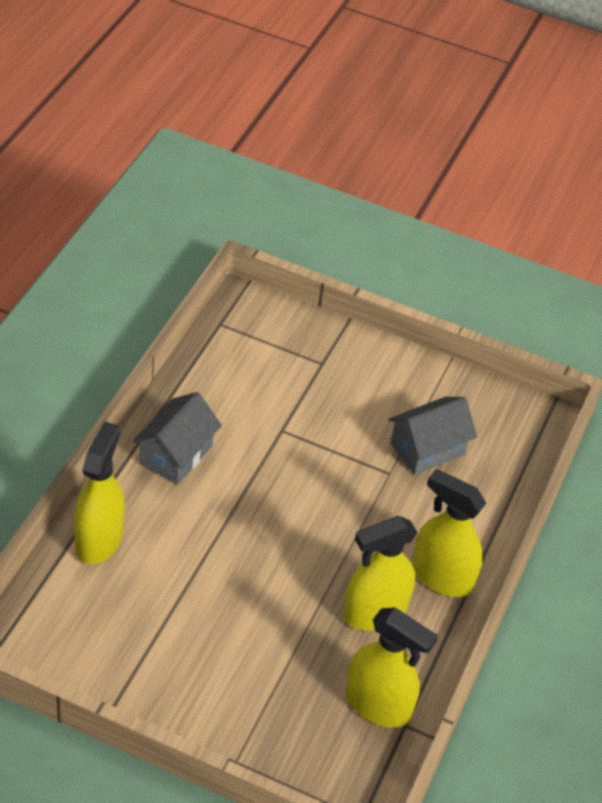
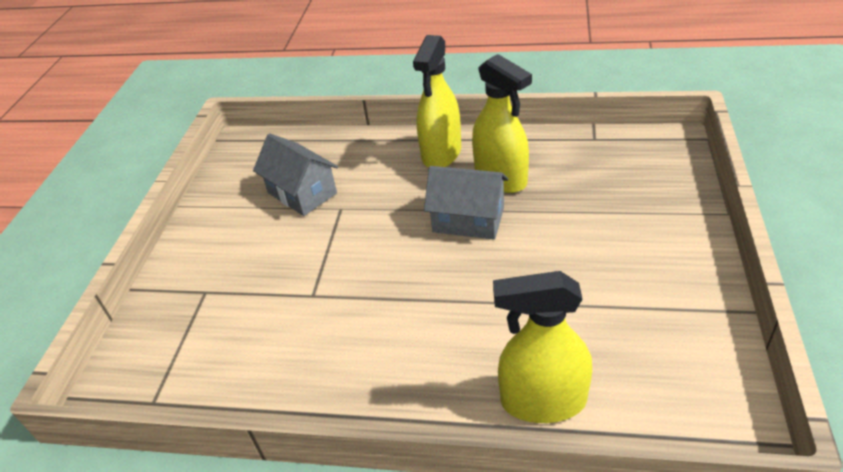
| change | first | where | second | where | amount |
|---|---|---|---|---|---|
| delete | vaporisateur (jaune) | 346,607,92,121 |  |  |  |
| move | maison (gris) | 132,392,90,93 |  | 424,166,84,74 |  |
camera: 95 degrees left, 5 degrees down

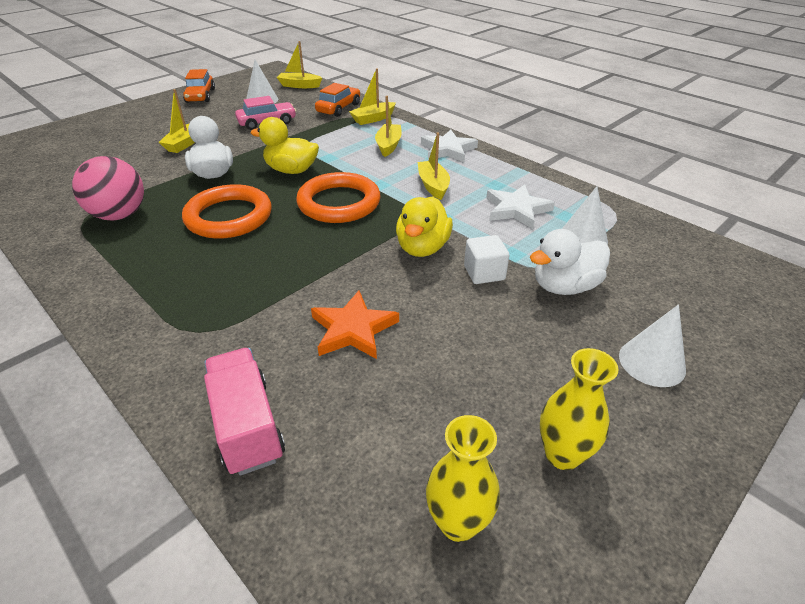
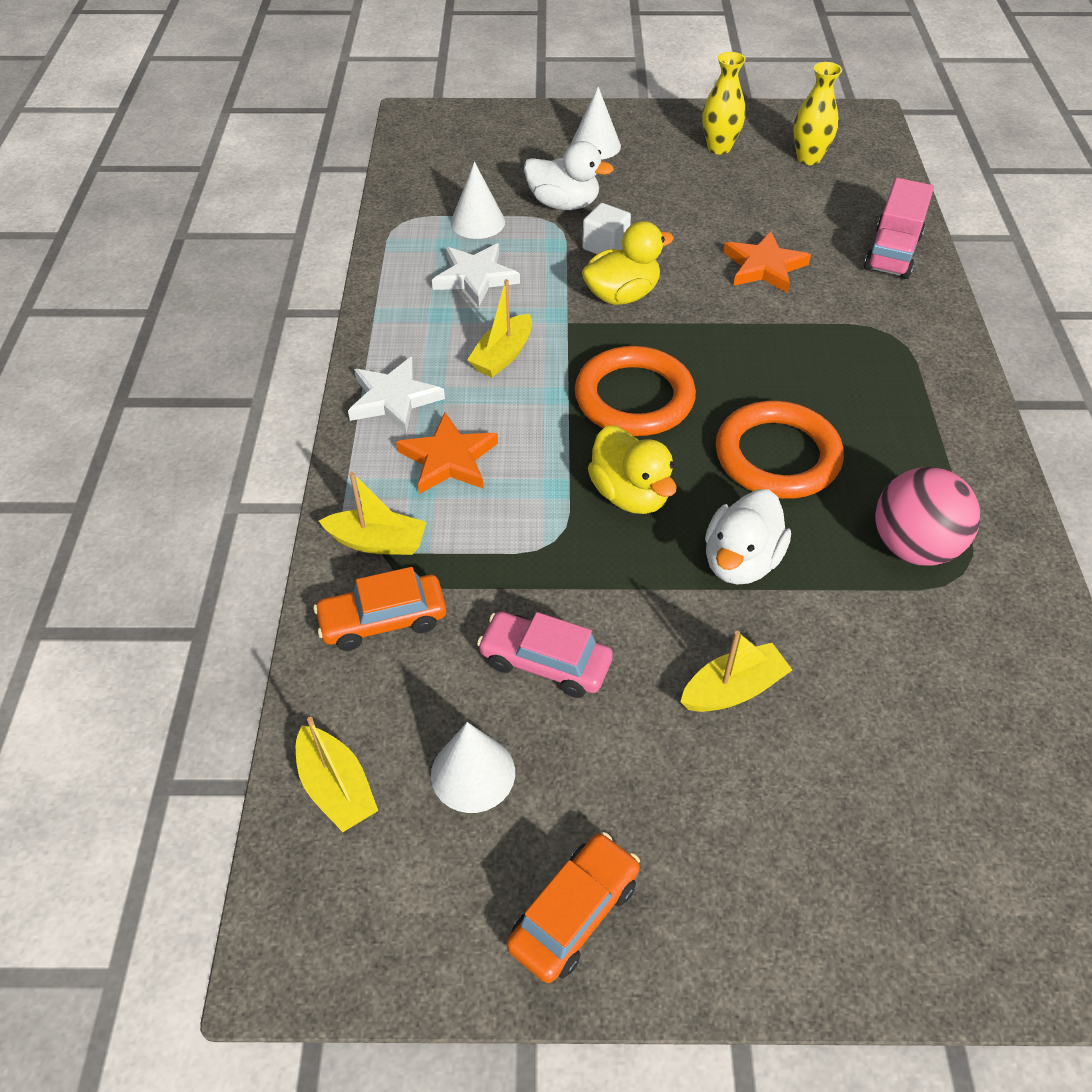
| change | first | where | second | where | amount |
|---|---|---|---|---|---|
| replace | bateau (jaune) | 375,96,27,61 | étoile (orange) | 396,413,102,81 |  |
camera: 135 degrees left, 10 degrees up

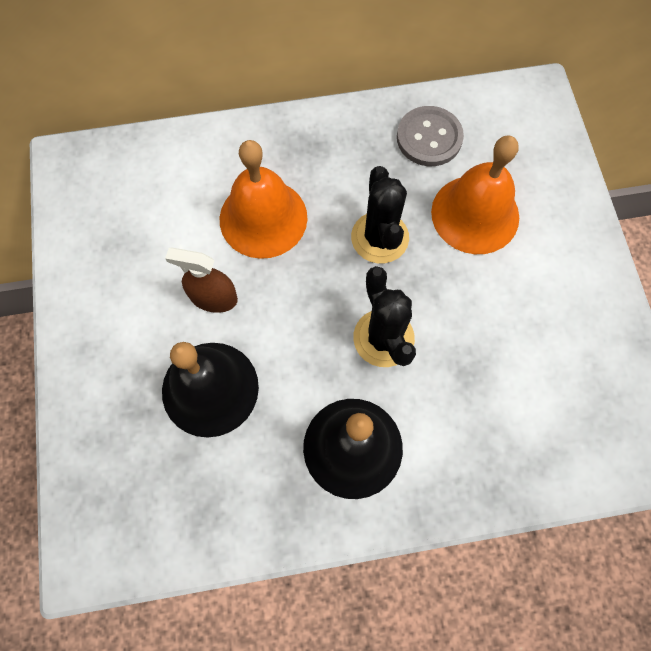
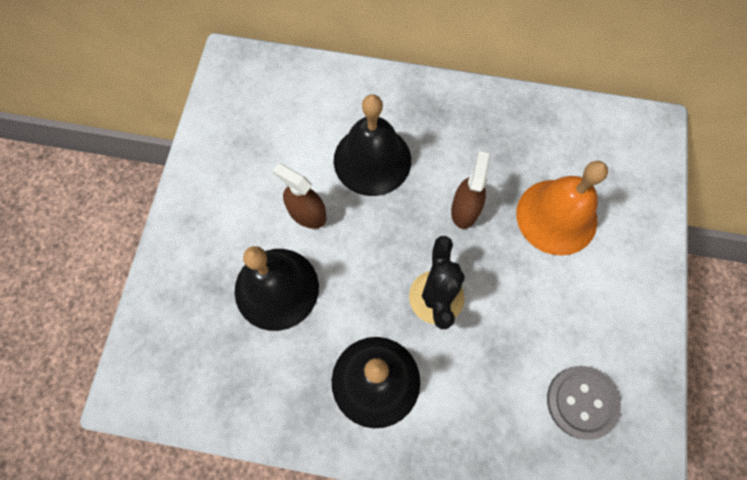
| change | first | where | second | where | amount |
|---|---|---|---|---|---|
| move | bouton (gris) | 397,106,67,60 |  | 547,366,74,74 |  |
| replace | cactus (noir) | 351,166,58,97 | vaporisateur (marron) | 451,151,39,78 |  |
| recolor | cloche (orange) | 220,140,88,119 | cloche (noir) | 334,94,77,102 |  |
camera: 20 degrees right, 0 degrees up

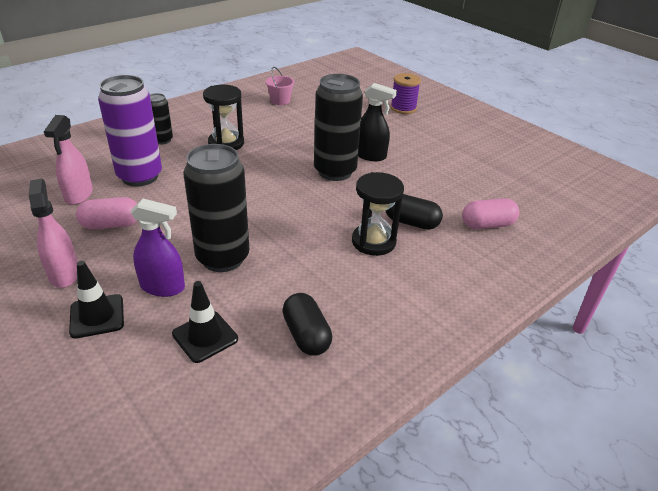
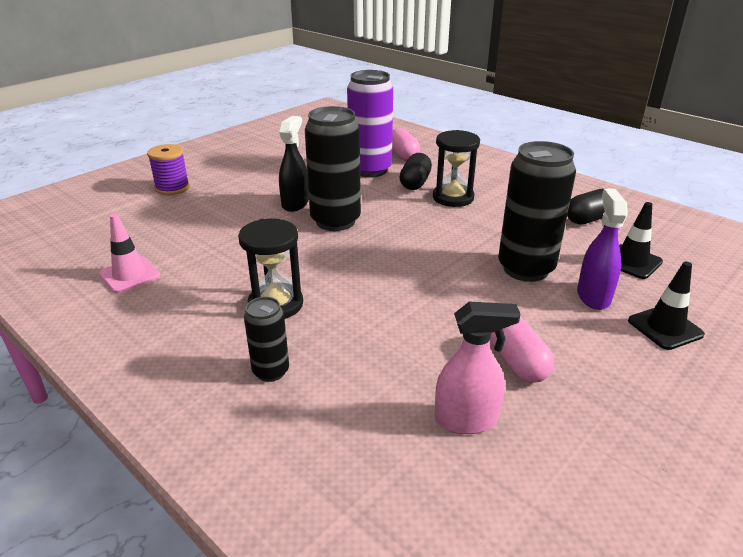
| change | first | where | second | where | amount |
|---|---|---|---|---|---|
| delete | vaporisateur (rose) | 29,179,49,109 |  |  |  |
| move | canette (violet) | 98,75,64,111 |  | 347,70,46,108 |  |
| replace | seau (rose) | 265,67,30,38 | cône de chantier (rose) | 99,214,62,79 |  |
camera: 95 degrees left, 5 degrees down

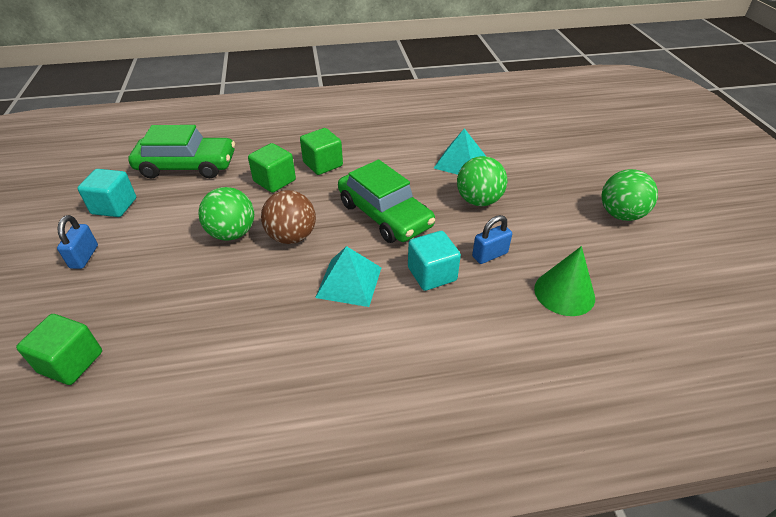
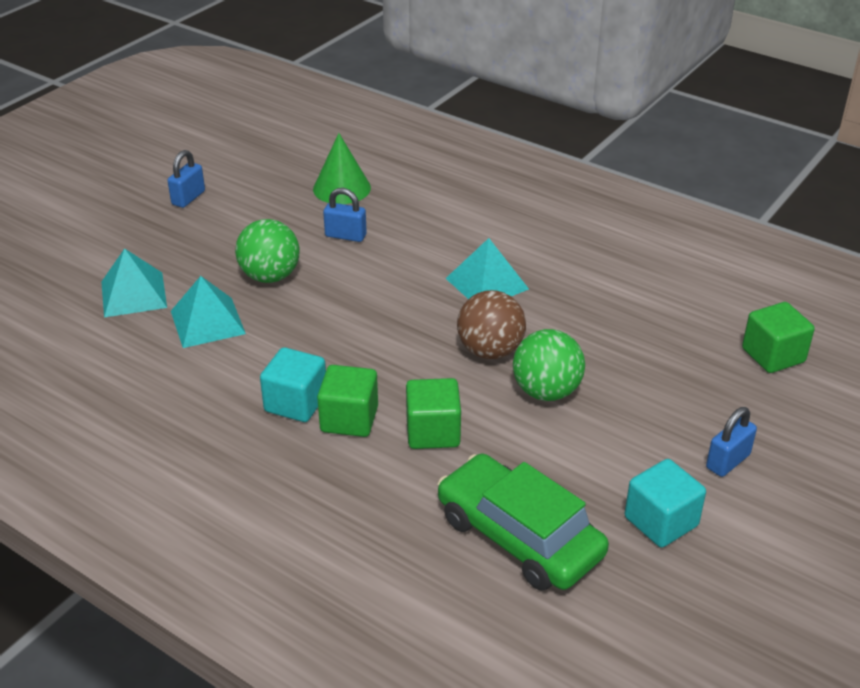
| change | first | where | second | where | amount |
|---|---|---|---|---|---|
| delete | voiture (vert) | 338,160,97,83 |  |  |  |
| insert |  |  | pyramide (turquoise) | 101,248,66,69 |  |
| move | cube (turquoise) | 408,231,53,60 |  | 260,347,66,75 |  |
| replace | balle (vert) | 601,169,57,52 | cadenas (bleu) | 168,150,37,58 |  |
camera: 135 degrees left, 5 degrees down

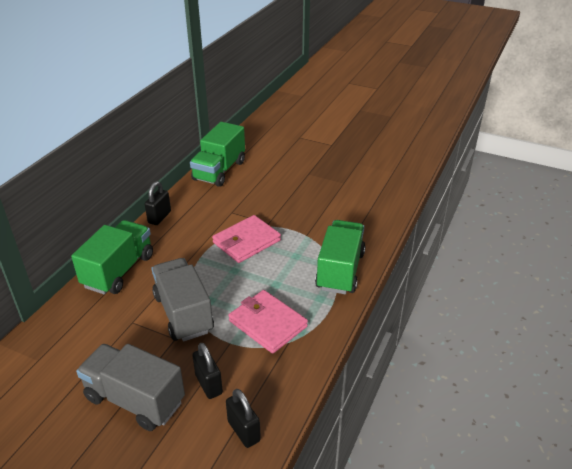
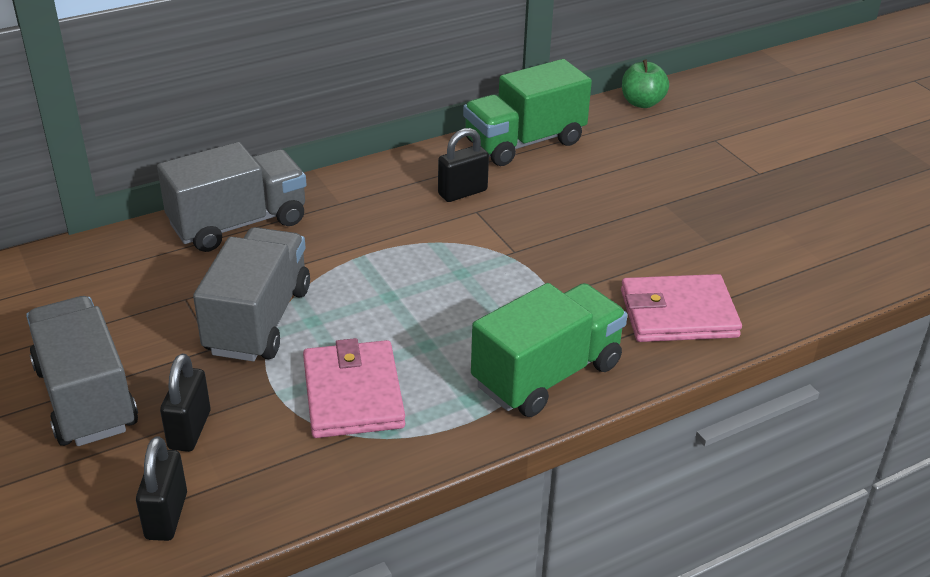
| change | first | where | second | where | amount |
|---|---|---|---|---|---|
| insert |  |  | pomme (vert) | 622,60,47,48 |  |
| move | cadenas (noir) | 145,181,26,44 |  | 438,128,51,74 |  |
| move | portefeuille (rose) | 212,215,69,48 |  | 621,274,121,68 |  |
| recolor | camion (vert) | 71,220,82,75 | camion (gris) | 157,142,150,110 |  |
camera: 35 degrees right, 0 degrees up

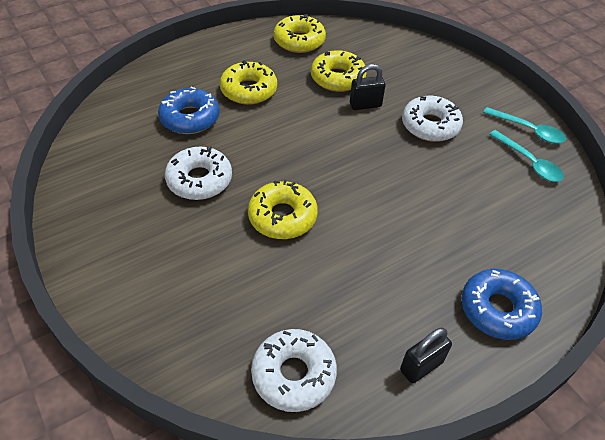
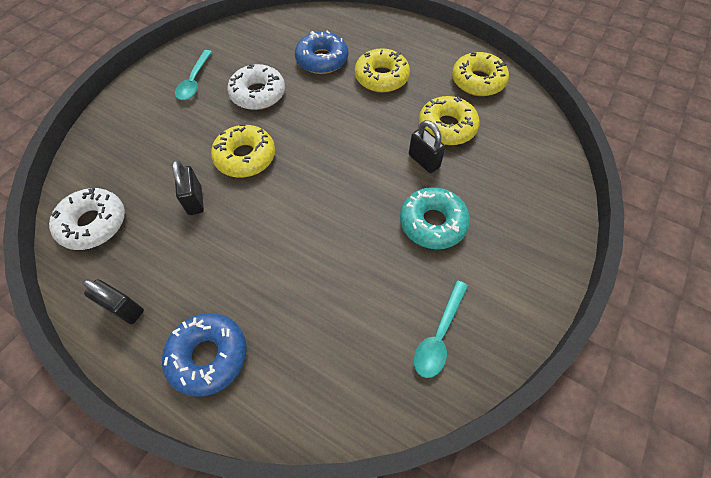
| change | first | where | second | where | amount |
|---|---|---|---|---|---|
| insert |  |  | cadenas (noir) | 172,160,32,55 |  |
| move | cuillère (turquoise) | 483,107,83,37 |  | 175,50,37,50 |  |
| recolor | beignet (blanc) | 402,96,61,46 | beignet (turquoise) | 400,187,70,62 |  |
camera: 65 degrees right, 10 degrees up

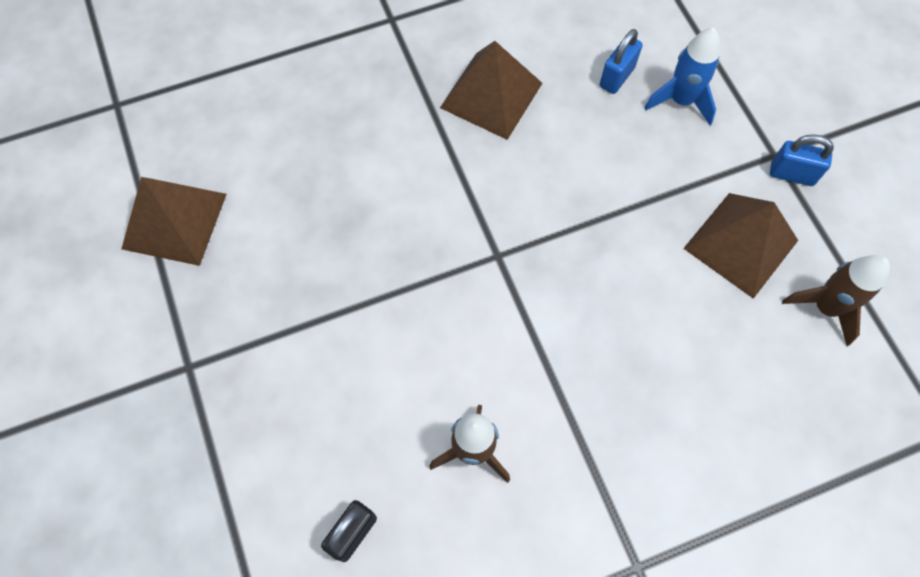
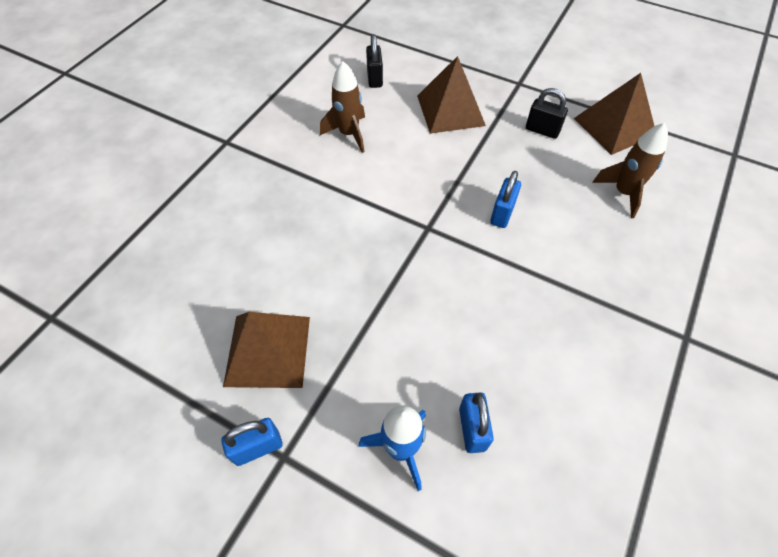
| change | first | where | second | where | amount |
|---|---|---|---|---|---|
| insert |  |  | cadenas (bleu) | 490,171,31,57 |  |
| insert |  |  | cadenas (noir) | 526,88,42,51 |  |
| move | pyramide (marron) | 440,41,102,99 |  | 417,56,69,78 |  |
| move | fusée (marron) | 782,255,108,91 |  | 592,123,76,95 |  |
camera: 140 degrees right, 10 degrees down

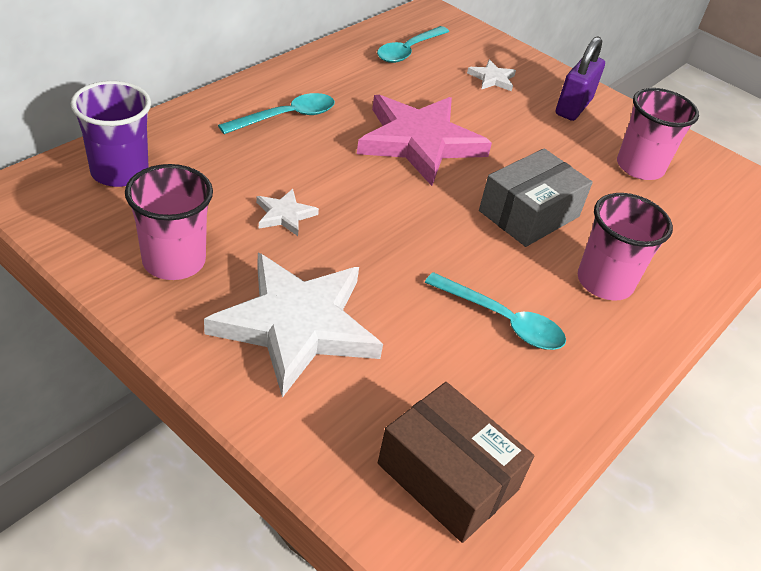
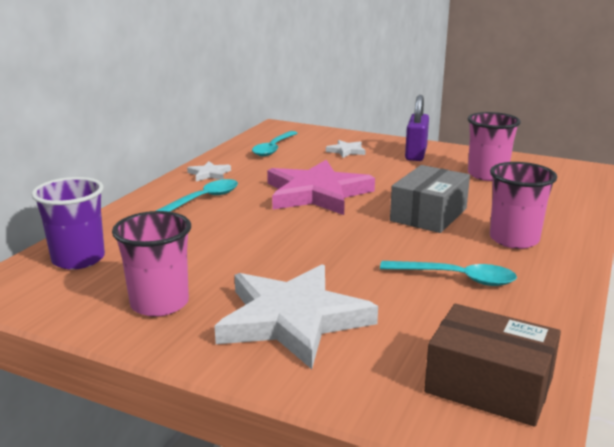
| change | first | where | second | where | amount |
|---|---|---|---|---|---|
| move | étoile (blanc) | 256,189,63,47 |  | 187,161,44,21 |  |
camera: 10 degrees left, 20 degrees down

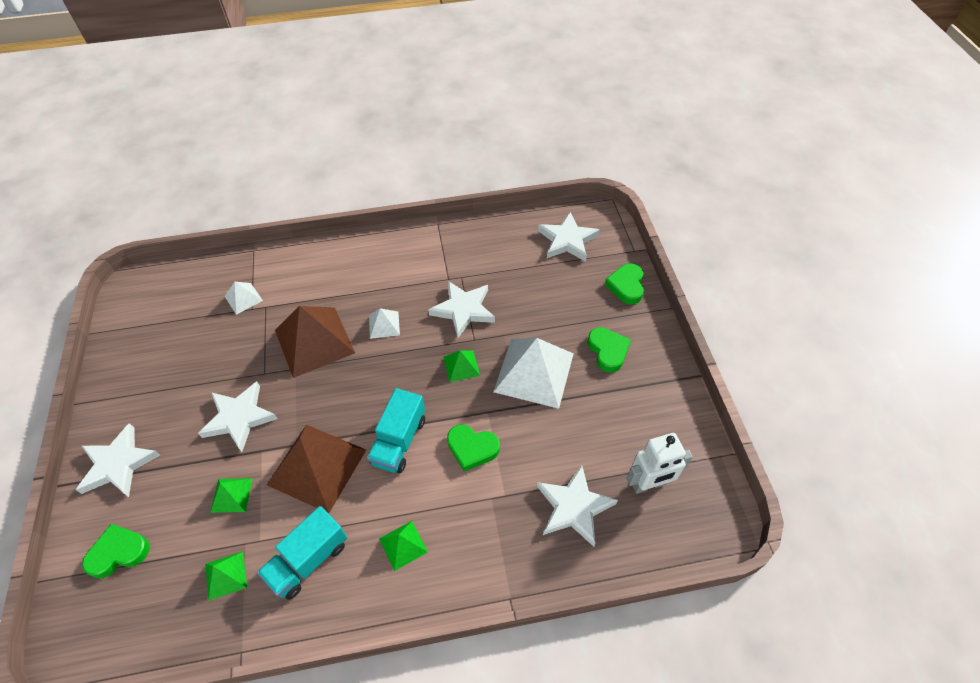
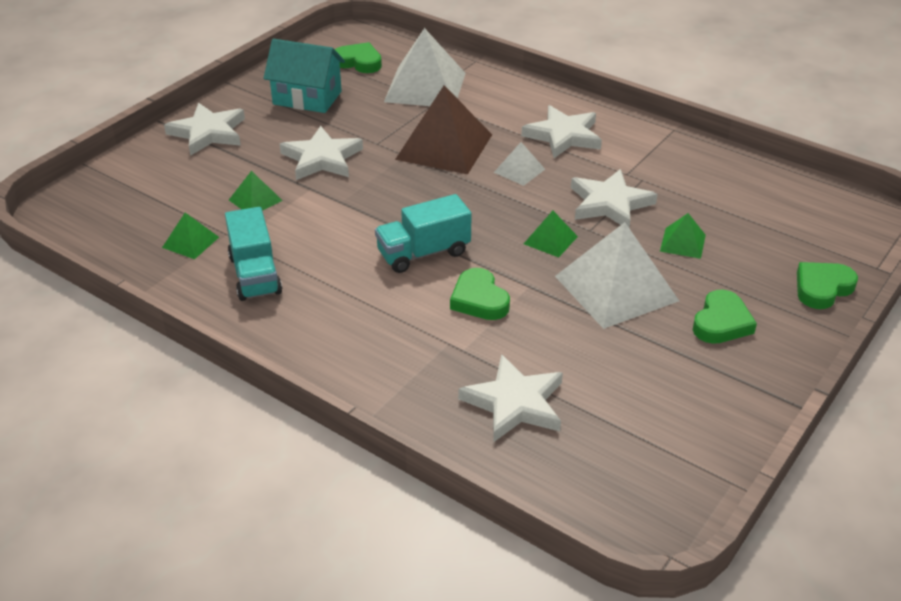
| change | first | where | second | where | amount |
|---|---|---|---|---|---|
| delete | pyramide (marron) | 267,425,99,88 |  |  |  |
| delete | robot (blanc) | 626,433,67,61 |  |  |  |
| insert |  |  | maison (turquoise) | 263,39,82,74 |  |
| move | cœur (vert) | 82,524,68,54 |  | 335,42,47,31 |  |
| move | pyramide (vert) | 379,521,49,50 |  | 660,213,46,46 |  |
| move | étoile (blanc) | 538,212,62,50 |  | 521,105,81,53 |  |
| rotate | camion (turquoise) | 257,506,90,94 |  | 225,207,57,94 | 105 degrees counterclockwise |
| resize | pyramide (blanc) | 224,282,39,33 |  | 384,28,82,78 | x2.11 |
camera: 45 degrees right, 15 degrees down

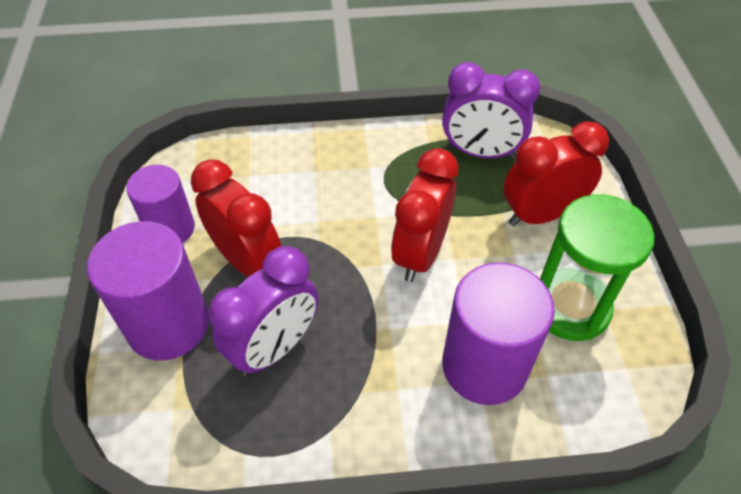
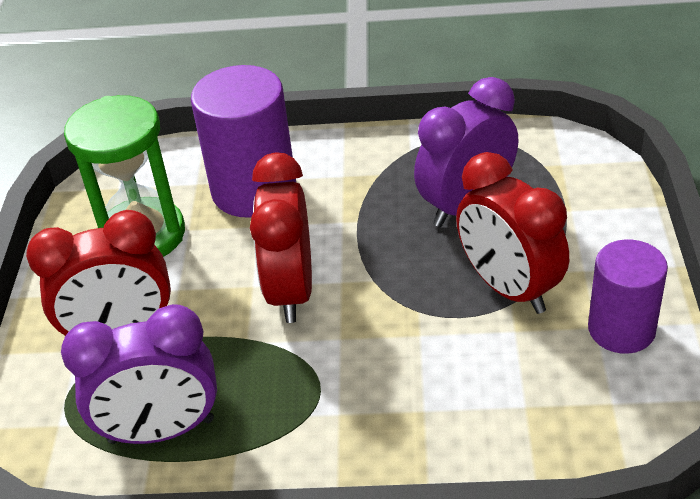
| change | first | where | second | where | amount |
|---|---|---|---|---|---|
| delete | cylindre (violet) | 87,221,122,139 |  |  |  |
| rotate | réveil (rouge) | 391,148,67,134 |  | 250,152,62,171 | 150 degrees clockwise |
| rotate | réveil (violet) | 442,62,98,97 |  | 61,304,156,140 | 150 degrees clockwise |
camera: 170 degrees left, 10 degrees down

